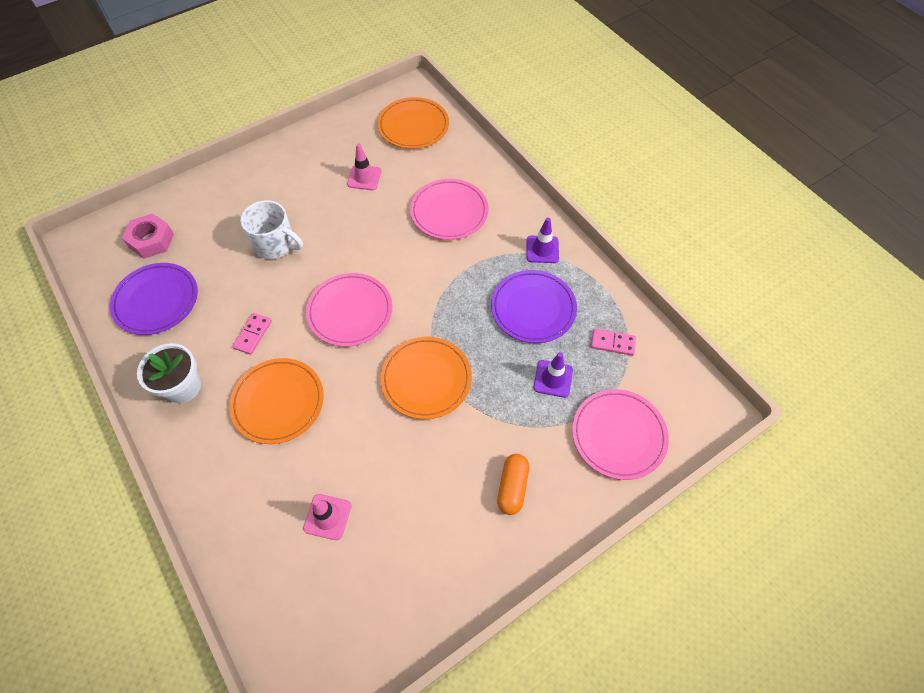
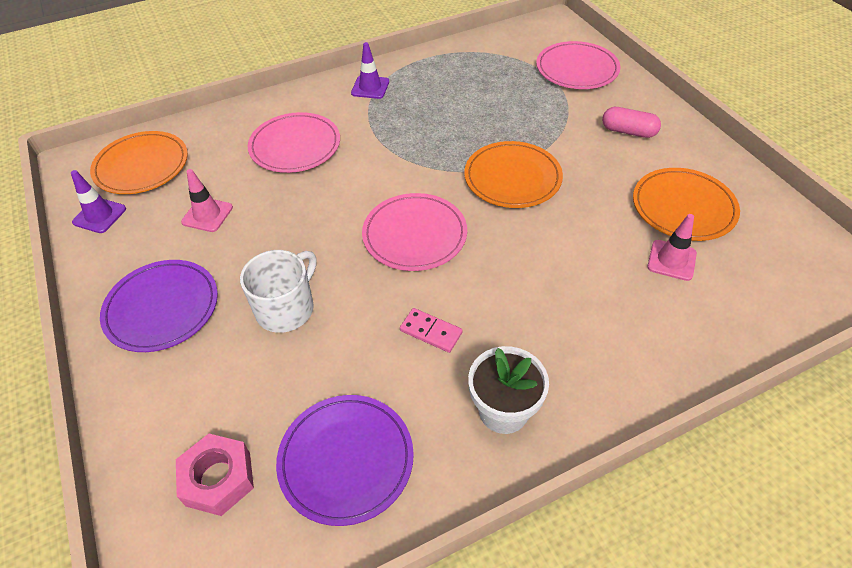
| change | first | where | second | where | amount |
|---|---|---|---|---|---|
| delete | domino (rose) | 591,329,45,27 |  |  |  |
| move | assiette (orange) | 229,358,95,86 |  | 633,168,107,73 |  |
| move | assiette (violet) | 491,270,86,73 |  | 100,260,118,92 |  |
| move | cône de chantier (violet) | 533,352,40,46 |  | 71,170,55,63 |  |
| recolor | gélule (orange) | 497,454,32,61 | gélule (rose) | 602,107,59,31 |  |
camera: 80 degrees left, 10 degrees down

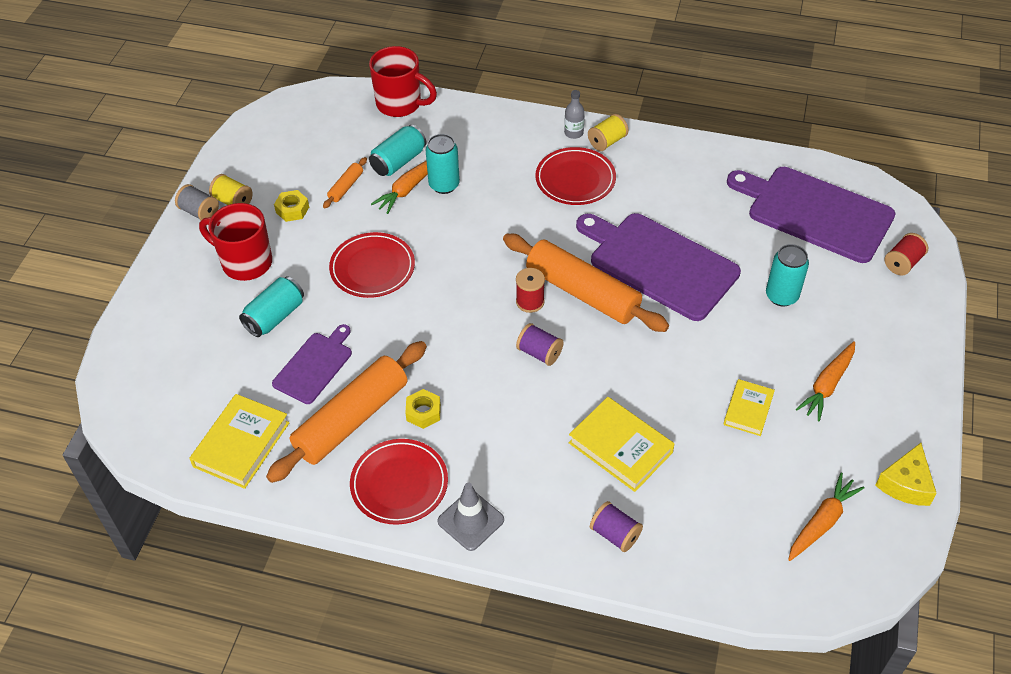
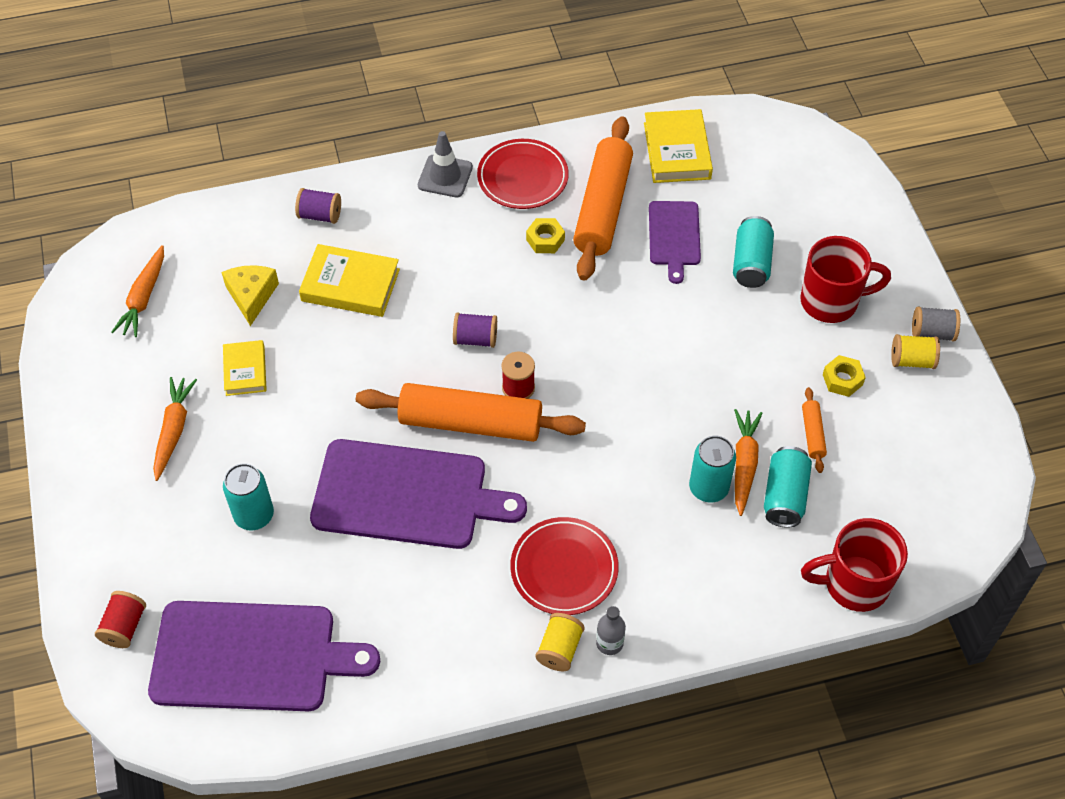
| change | first | where | second | where | amount |
|---|---|---|---|---|---|
| delete | assiette (rouge) | 329,232,86,66 |  |  |  |
| move | fromage (jaune) | 875,443,62,63 |  | 221,265,58,61 |  |
camera: 150 degrees right, 5 degrees up

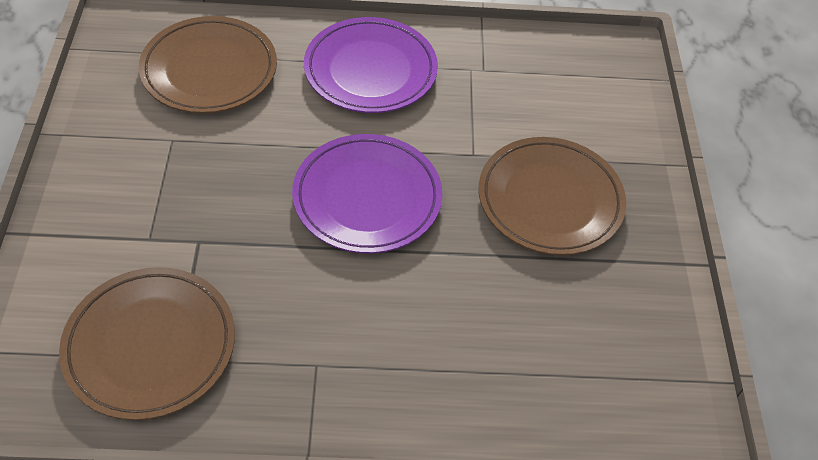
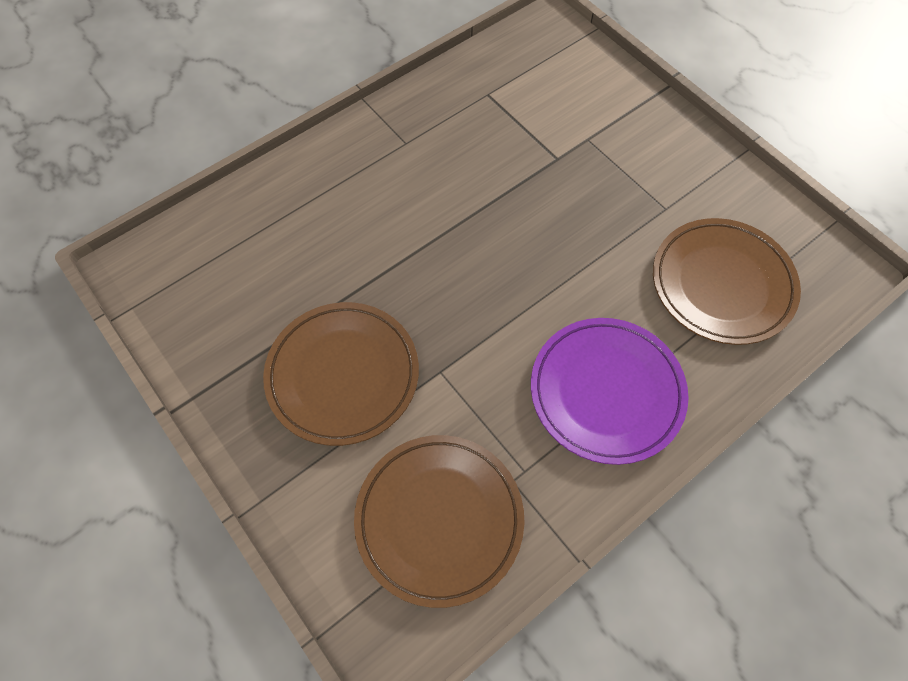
| change | first | where | second | where | amount |
|---|---|---|---|---|---|
| delete | assiette (violet) | 292,134,150,120 |  |  |  |
| move | assiette (marron) | 59,267,176,153 |  | 354,435,171,173 |  |
camera: 145 degrees right, 10 degrees up

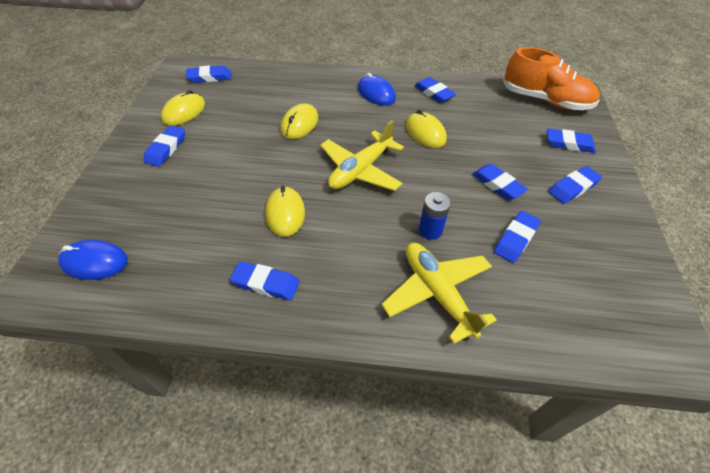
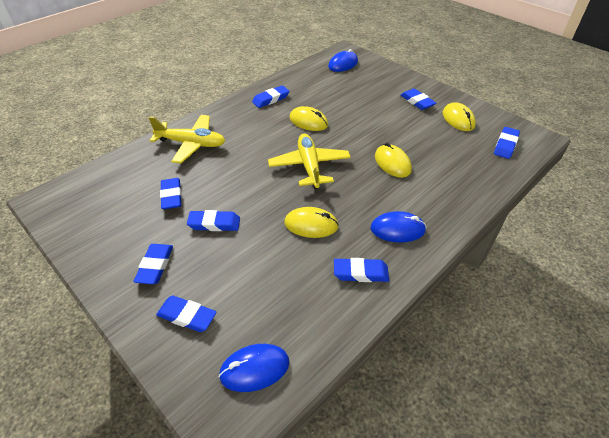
| change | first | where | second | where | amount |
|---|---|---|---|---|---|
| delete | pile (bleu) | 419,192,32,48 |  |  |  |
| replace | chaussure (orange) | 503,47,97,63 | souris (bleu) | 219,344,70,48 |  |
| rotate | gomme (bleu) | 547,128,49,25 |  | 156,295,60,37 | 60 degrees clockwise |
camera: 130 degrees right, 5 degrees down

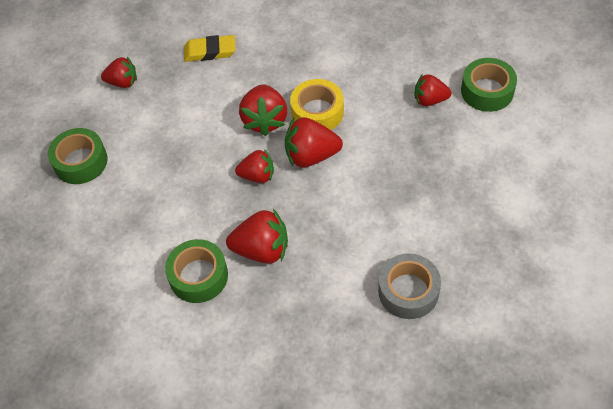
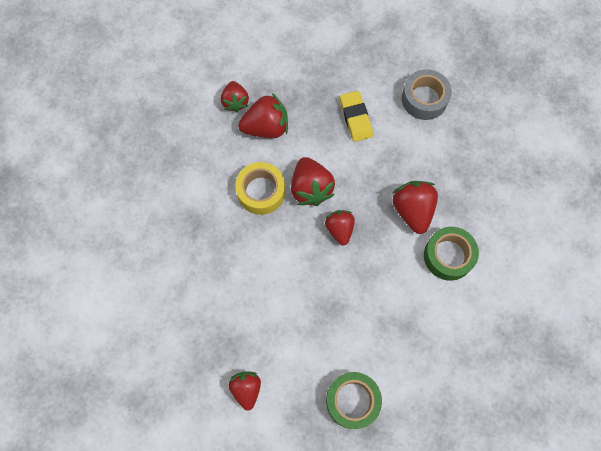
| change | first | where | second | where | amount |
|---|---|---|---|---|---|
| delete | ruban adhésif (vert) | 461,58,56,54 |  |  |  |
| move | gomme (jaune) | 184,35,52,27 |  | 340,91,33,51 |  |
| move | fraise (rouge) | 239,84,48,52 |  | 238,93,50,45 |  |
camera: 105 degrees left, 15 degrees up

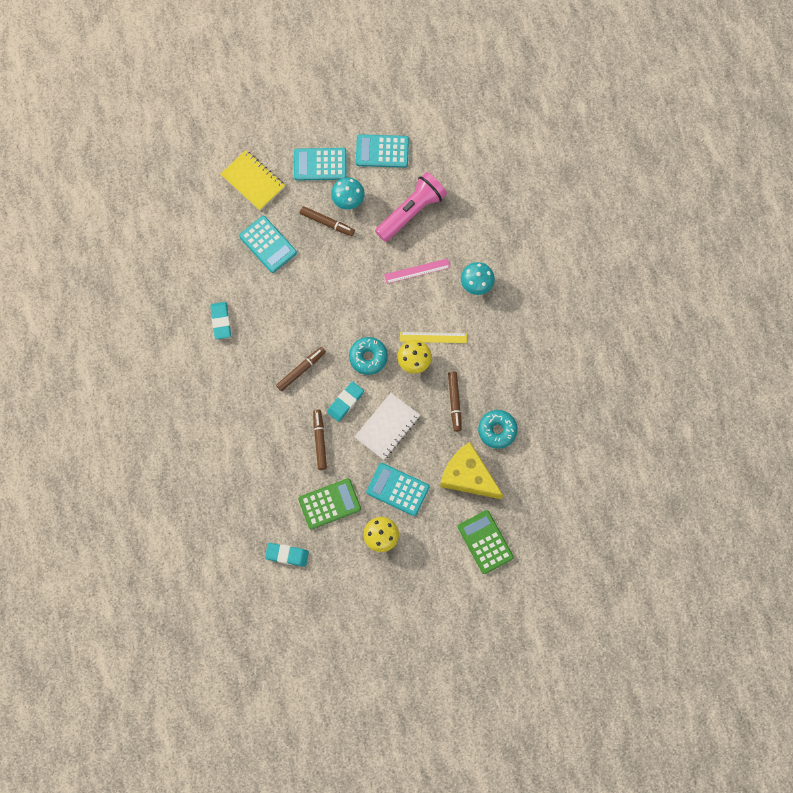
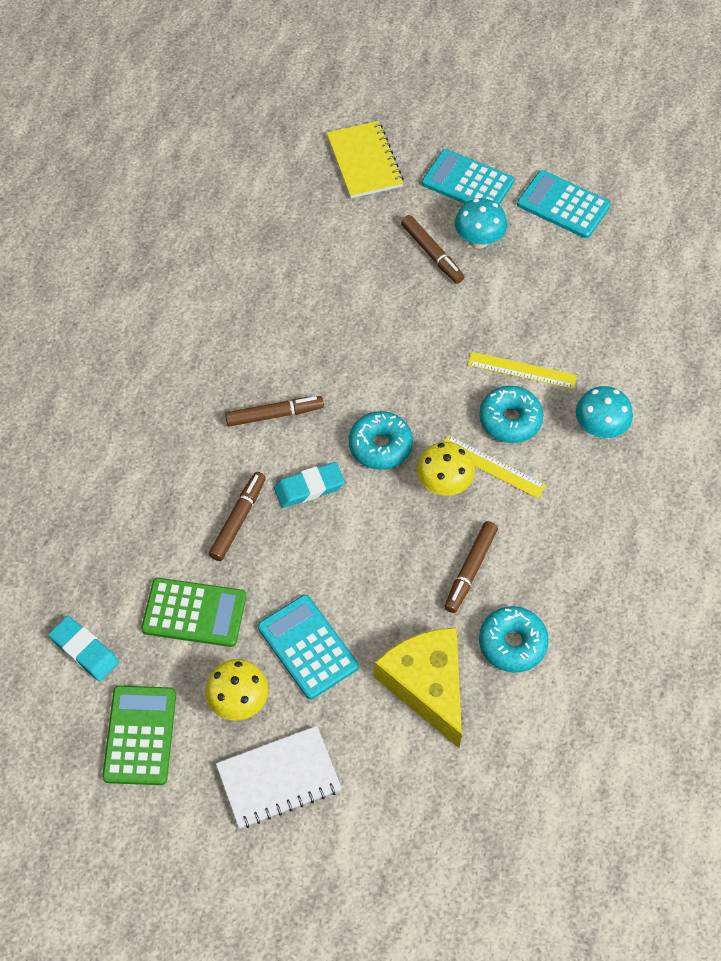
| change | first | where | second | where | amount |
|---|---|---|---|---|---|
| delete | gomme (turquoise) | 211,302,20,38 |  |  |  |
| delete | calculatrice (turquoise) | 239,216,58,57 |  |  |  |
| delete | lampe de poche (rose) | 375,172,72,70 |  |  |  |
| insert |  |  | beignet (turquoise) | 479,386,64,57 |  |
| move | carnet (blanc) | 354,393,66,67 |  | 216,726,126,102 |  |
| move | calculatrice (vert) | 458,510,56,64 |  | 102,686,74,99 |  |
| recolor | règle (rose) | 384,258,66,26 | règle (jaune) | 468,352,109,37 |  |
camera: 30 degrees right, 15 degrees down

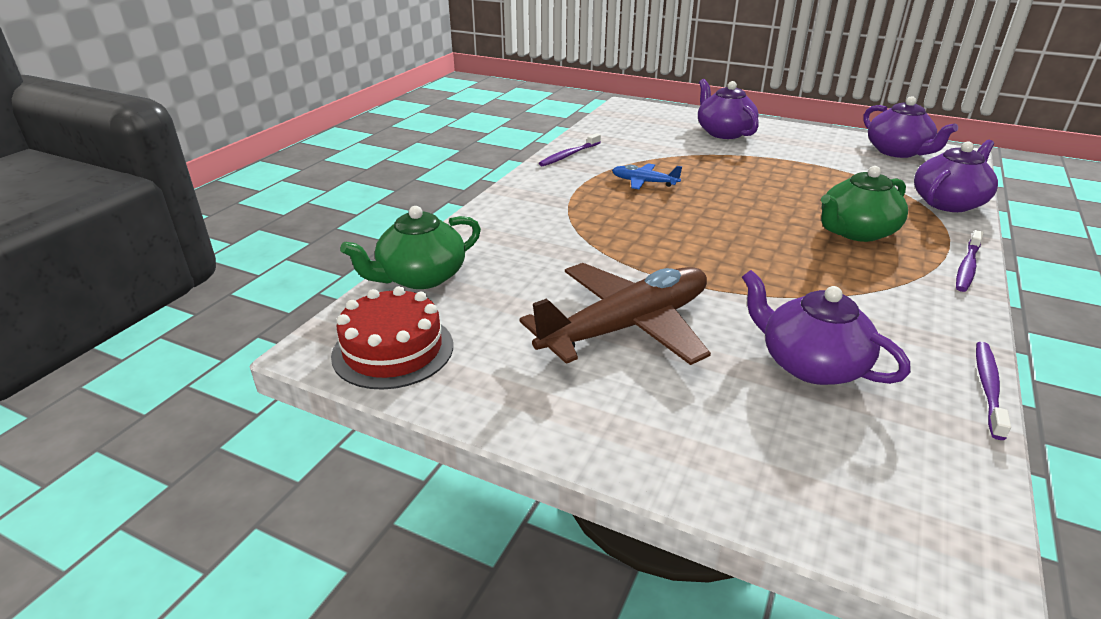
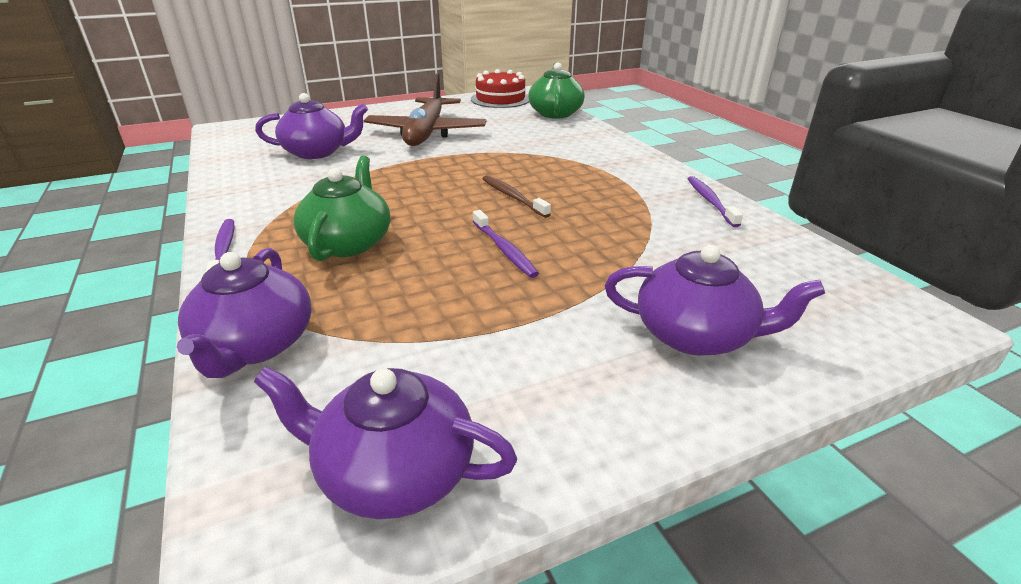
| change | first | where | second | where | amount |
|---|---|---|---|---|---|
| delete | avion (bleu) | 612,163,70,26 |  |  |  |
| insert |  |  | brosse à dents (marron) | 482,175,69,43 |  |
| move | brosse à dents (violet) | 976,342,35,98 |  | 473,210,66,68 |  |
camera: 130 degrees right, 0 degrees up

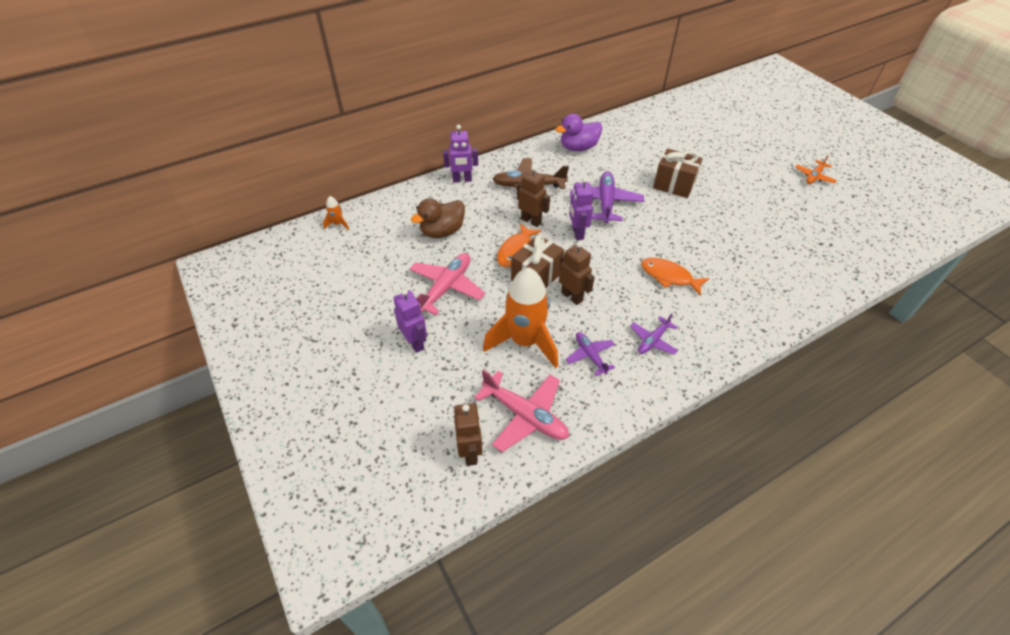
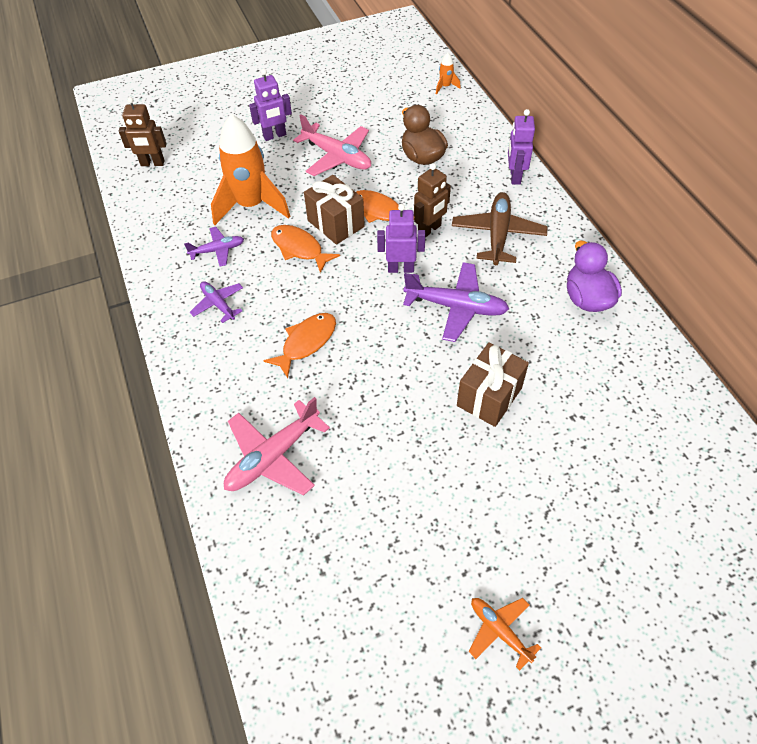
| change | first | where | second | where | amount |
|---|---|---|---|---|---|
| move | avion (rose) | 474,369,95,83 |  | 224,397,106,99 |  |
| replace | robot (marron) | 559,242,36,63 | poisson (orange) | 271,225,69,48 |  |
camera: 100 degrees right, 5 degrees up

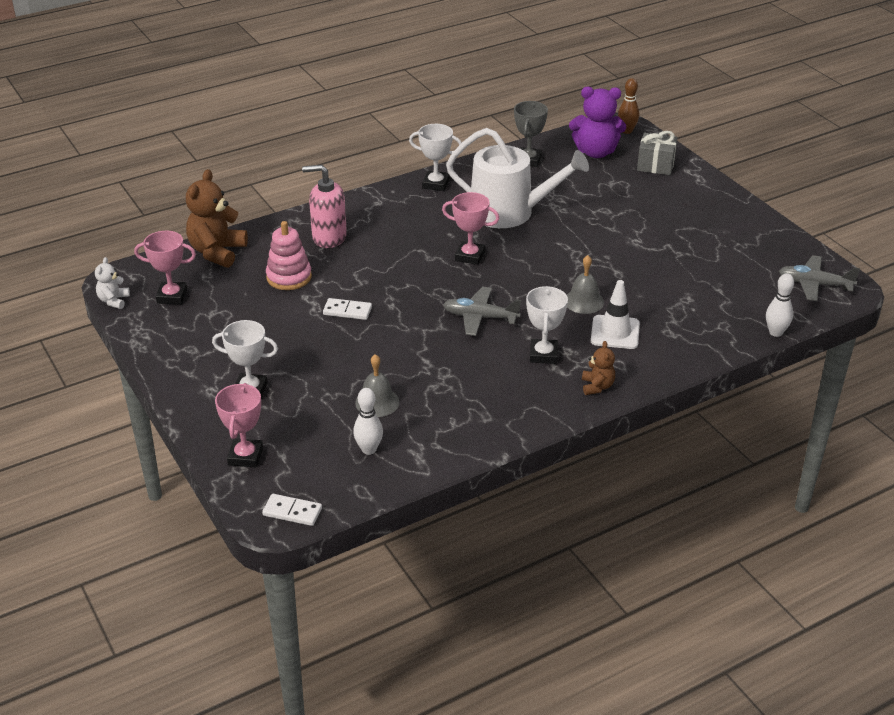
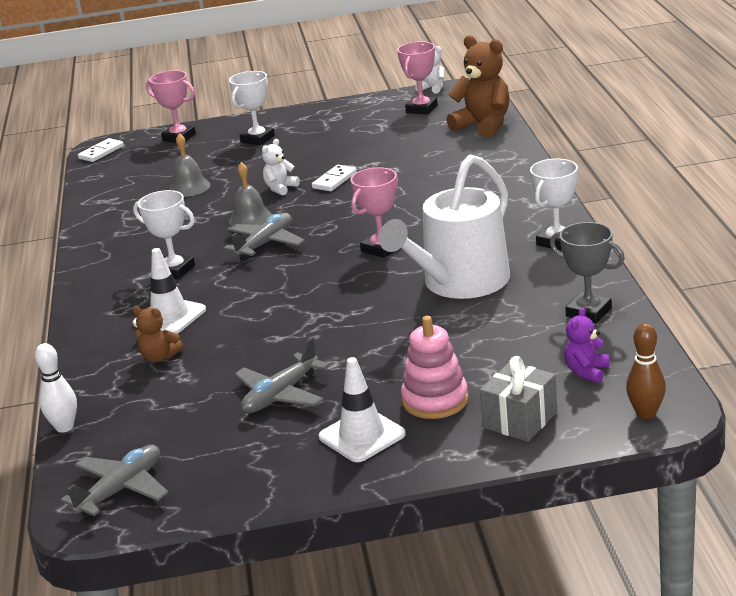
| change | first | where | second | where | amount |
|---|---|---|---|---|---|
| delete | distributeur de savon (rose) | 302,165,45,83 |  |  |  |
| delete | quille (blanc) | 353,388,30,67 |  |  |  |
| insert |  |  | avion (gris) | 235,337,94,76 |  |
| insert |  |  | ours en peluche (blanc) | 262,139,38,56 |  |
| insert |  |  | cône de chantier (blanc) | 319,357,87,105 |  |
| move | jouet à empiler (rose) | 266,221,46,69 |  | 401,316,68,103 |  |
| move | cloche (gris) | 567,255,37,59 |  | 229,162,44,64 |  |
| move | ours en peluche (marron) | 582,341,33,54 |  | 132,306,51,56 |  |
| resize | ours en peluche (violet) | 569,87,57,71 |  | 564,307,45,76 | x0.52 |
camera: 115 degrees right, 10 degrees down

